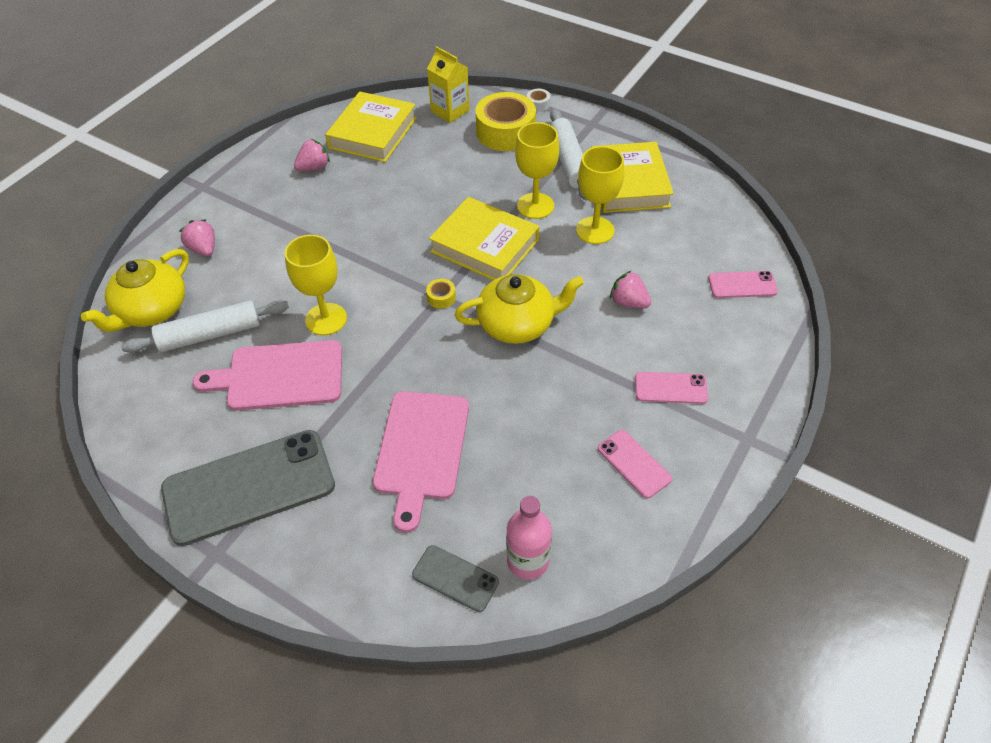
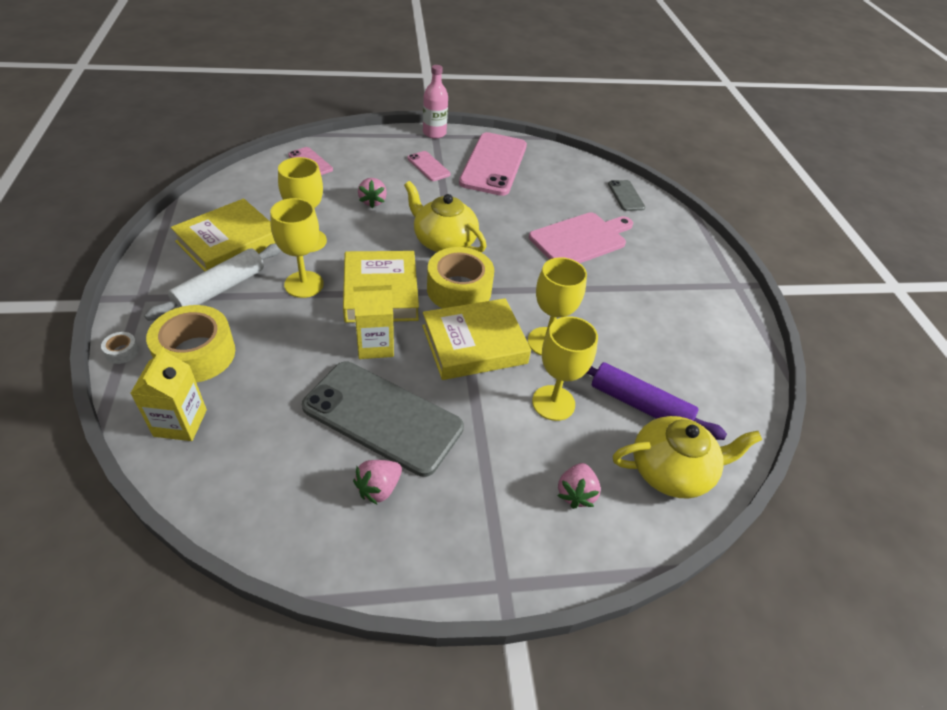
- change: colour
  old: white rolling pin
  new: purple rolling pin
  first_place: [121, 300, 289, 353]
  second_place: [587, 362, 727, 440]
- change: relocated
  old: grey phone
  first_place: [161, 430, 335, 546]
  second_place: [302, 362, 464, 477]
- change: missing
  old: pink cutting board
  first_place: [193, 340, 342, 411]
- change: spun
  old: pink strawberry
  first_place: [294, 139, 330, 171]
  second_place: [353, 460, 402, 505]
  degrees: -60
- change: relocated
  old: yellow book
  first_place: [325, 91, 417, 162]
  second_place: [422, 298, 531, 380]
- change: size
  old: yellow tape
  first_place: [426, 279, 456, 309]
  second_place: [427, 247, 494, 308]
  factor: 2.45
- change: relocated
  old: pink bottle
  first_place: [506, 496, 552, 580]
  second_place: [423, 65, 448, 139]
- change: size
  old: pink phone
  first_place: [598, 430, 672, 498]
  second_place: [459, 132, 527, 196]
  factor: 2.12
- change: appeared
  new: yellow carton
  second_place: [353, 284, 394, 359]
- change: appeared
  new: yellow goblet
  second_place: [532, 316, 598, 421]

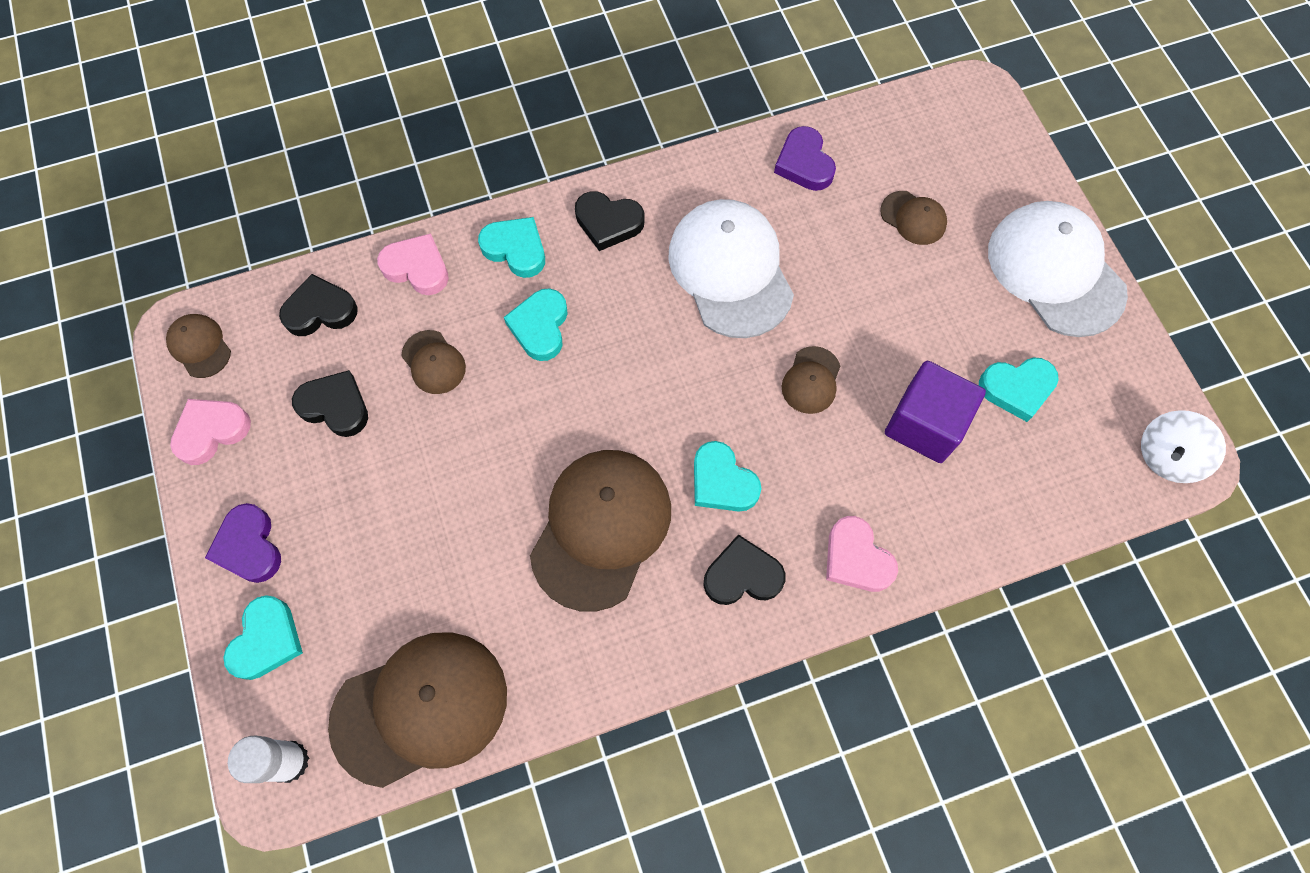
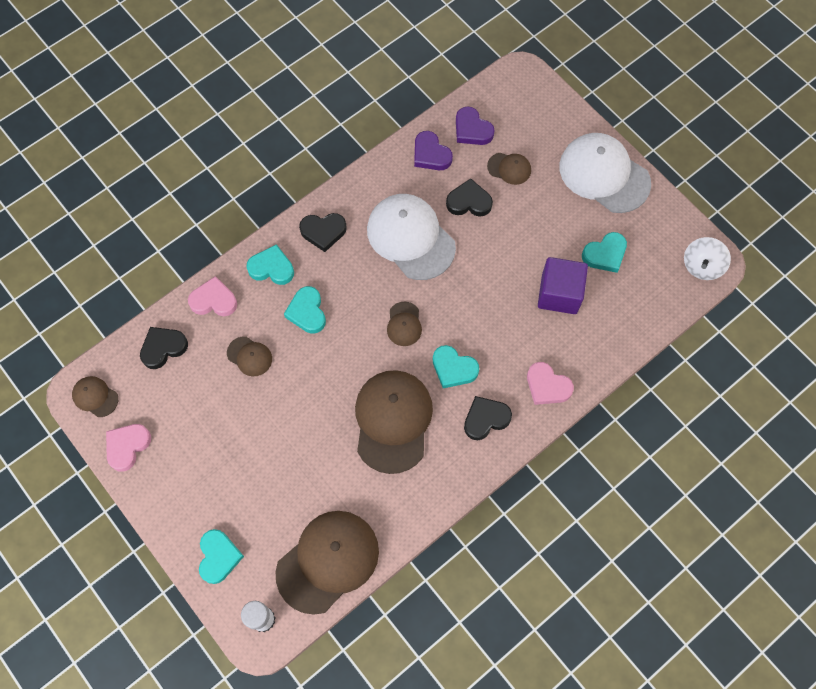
- change: relocated
  old: purple heart
  first_place: [205, 503, 281, 583]
  second_place: [456, 106, 495, 145]
- change: relocated
  old: black heart
  first_place: [292, 370, 368, 437]
  second_place: [446, 178, 493, 217]
- change: relocated
  old: brown cap
  first_place: [782, 346, 840, 414]
  second_place: [387, 302, 422, 346]

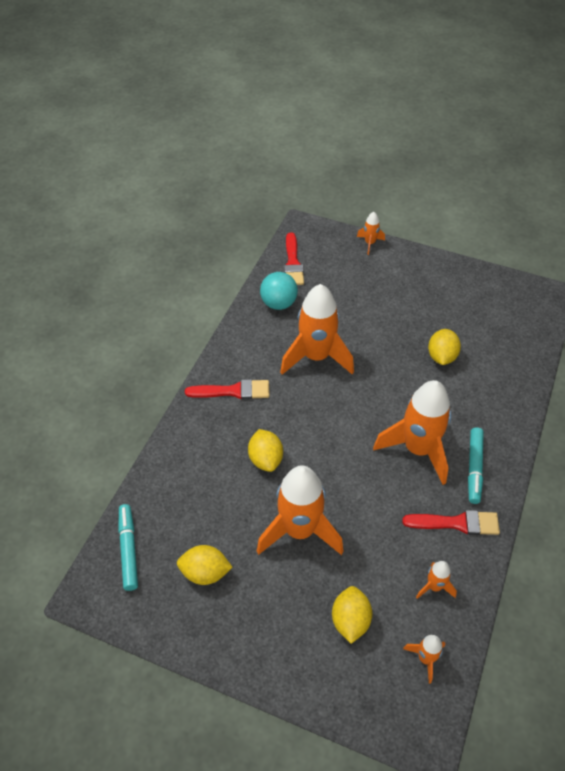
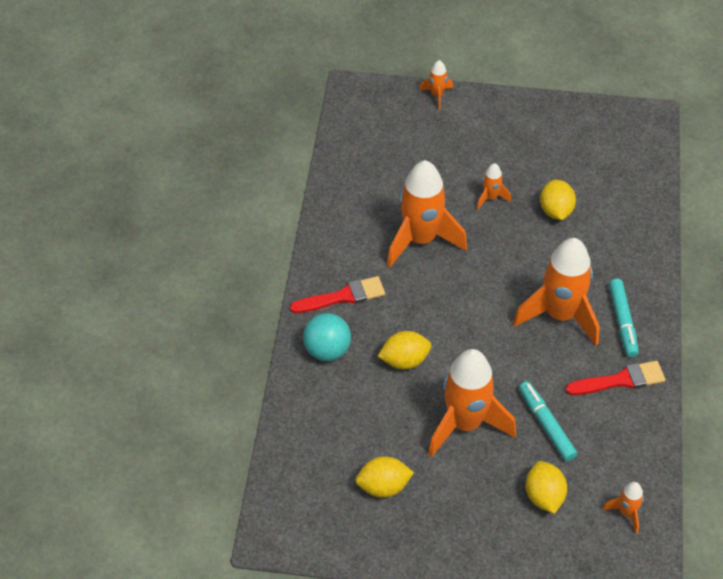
- change: relocated
  old: turquoise marker
  first_place: [118, 504, 138, 591]
  second_place: [519, 381, 577, 461]
- change: spun
  old: yellow lemon
  first_place: [248, 429, 283, 472]
  second_place: [378, 331, 431, 369]
  degrees: -75
- change: relocated
  old: turquoise ball
  first_place: [260, 272, 298, 310]
  second_place: [303, 313, 351, 361]
- change: missing
  old: red brush
  first_place: [284, 232, 304, 285]
- change: relocated
  old: orange rocket
  first_place: [416, 561, 457, 599]
  second_place: [477, 163, 511, 209]

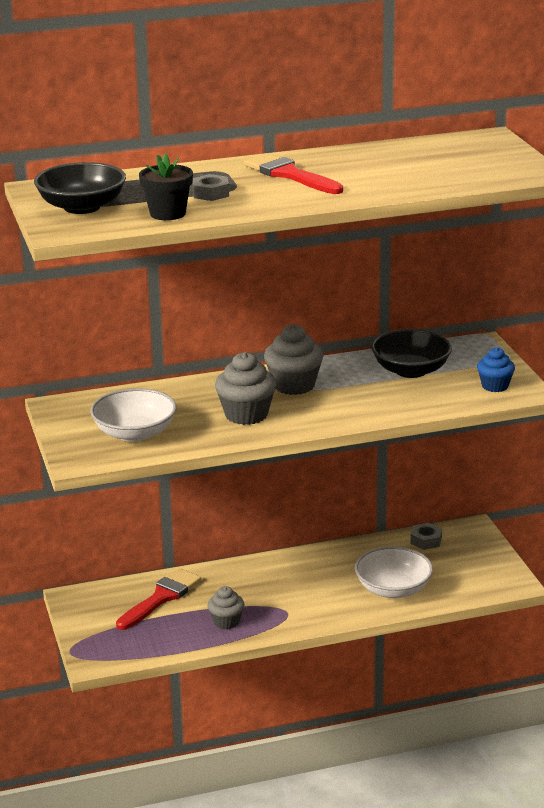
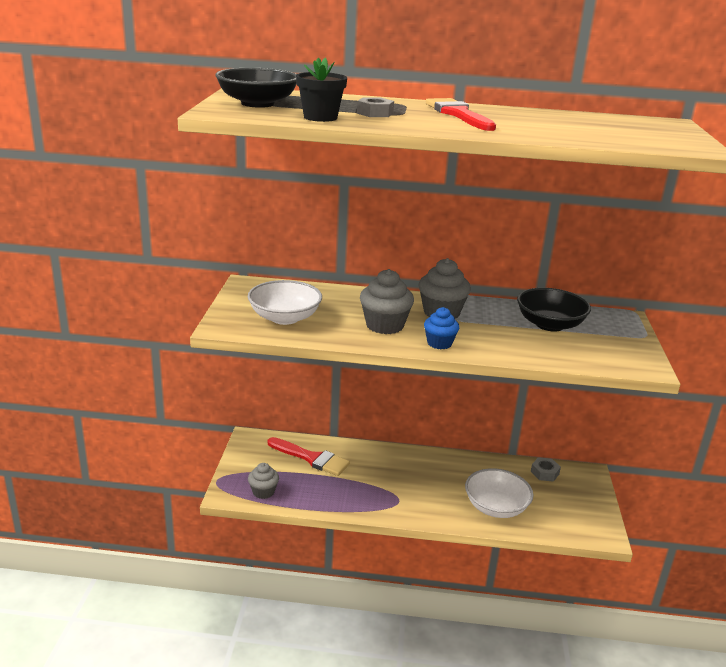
- change: spun
  old: red brush
  first_place: [116, 568, 202, 630]
  second_place: [268, 437, 350, 476]
  degrees: 60
- change: relocated
  old: grey cupcake
  first_place: [208, 586, 244, 629]
  second_place: [248, 463, 279, 499]
- change: relocated
  old: blue cupcake
  first_place: [477, 347, 515, 392]
  second_place: [424, 307, 459, 349]

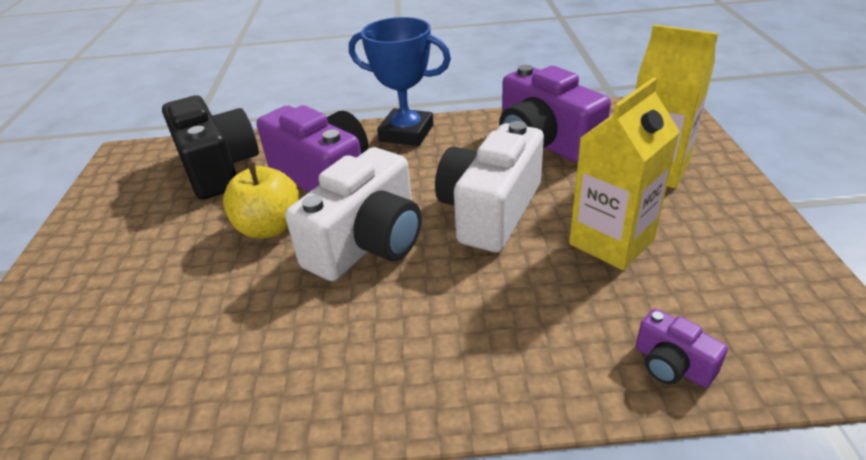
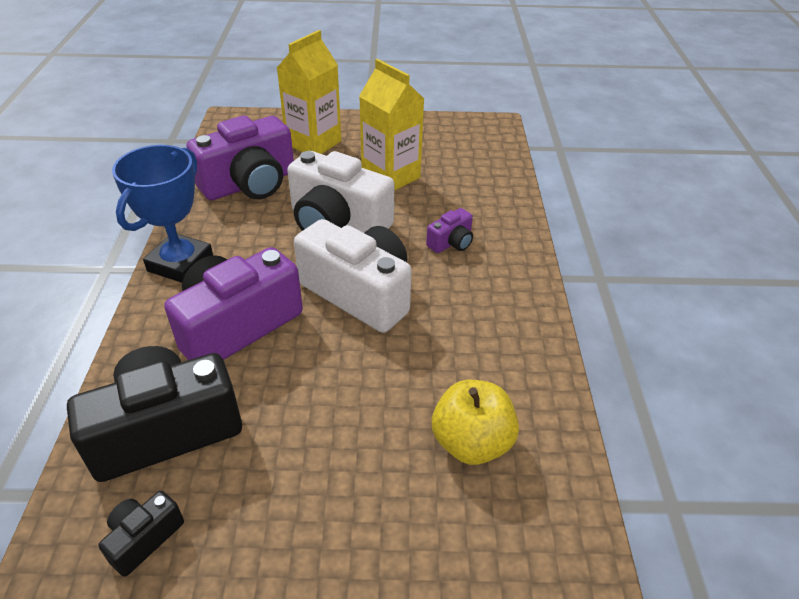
- change: relocated
  old: yellow apple
  first_place: [223, 162, 300, 239]
  second_place: [432, 380, 519, 465]
- change: relocated
  old: purple camera
  first_place: [636, 309, 728, 388]
  second_place: [426, 208, 473, 253]
- change: appeared
  new: black camera
  second_place: [98, 491, 184, 577]

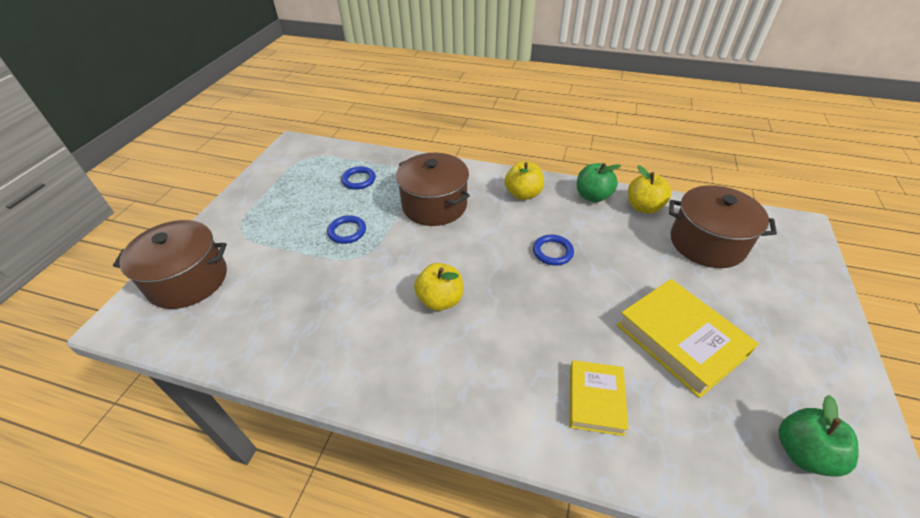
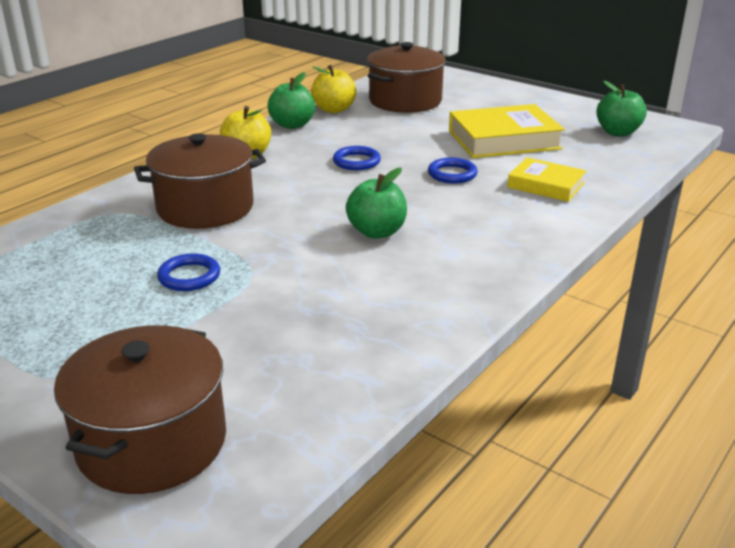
- change: relocated
  old: blue ring
  first_place: [341, 166, 376, 190]
  second_place: [428, 158, 478, 183]
- change: colour
  old: yellow apple
  new: green apple
  first_place: [414, 263, 463, 311]
  second_place: [346, 168, 407, 239]

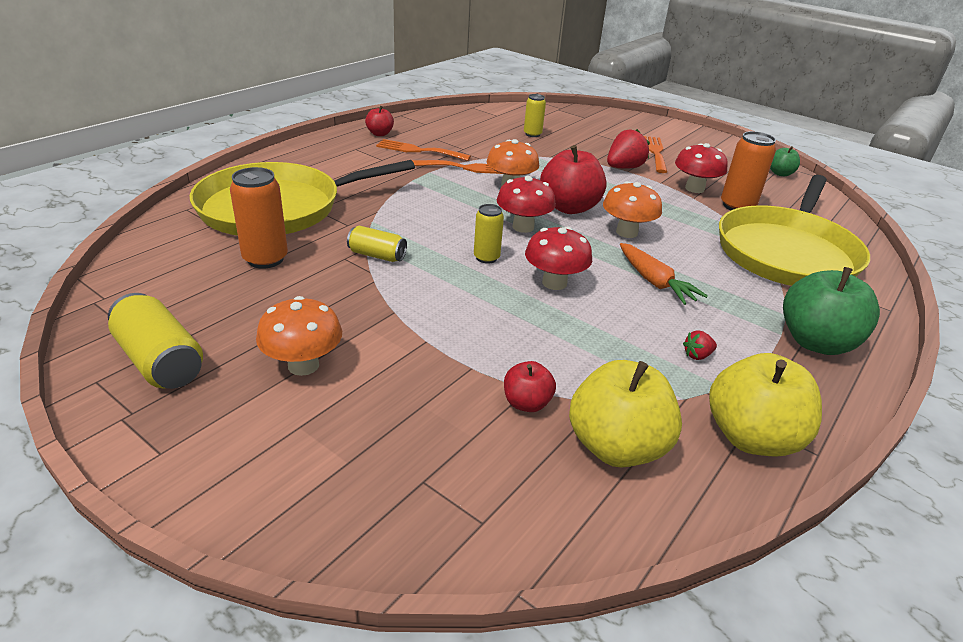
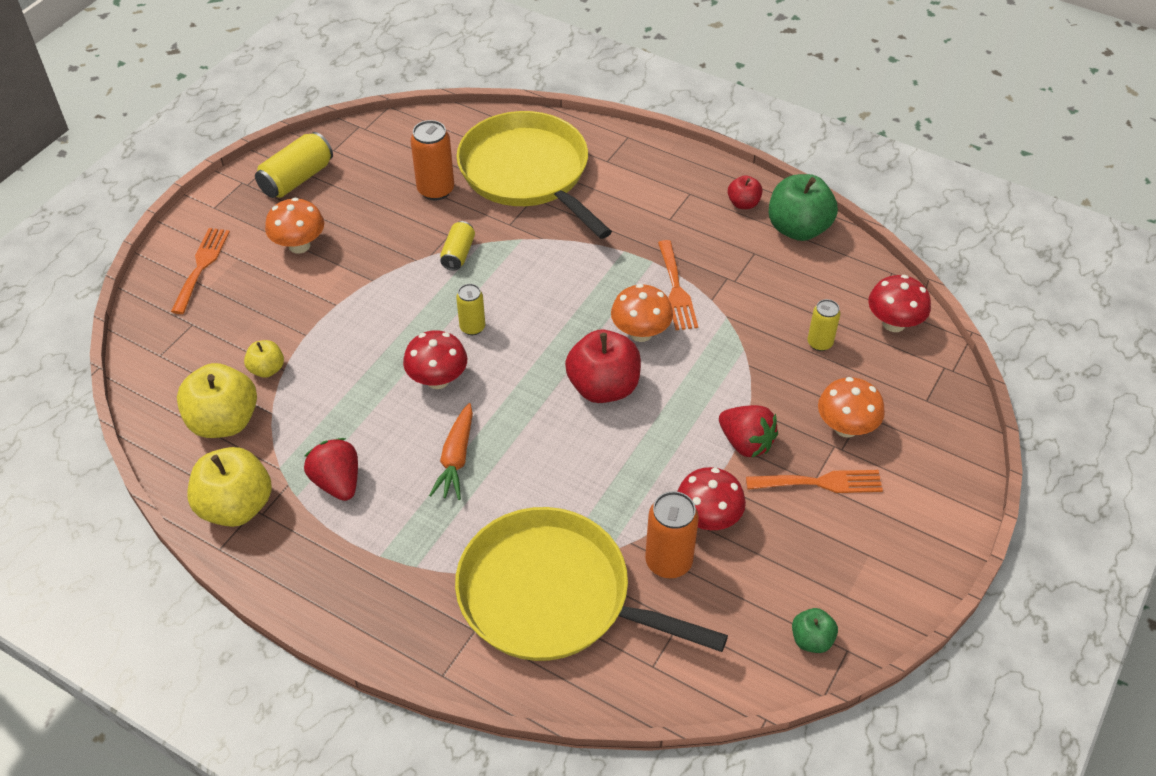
- change: relocated
  old: orange fork
  first_place: [376, 139, 471, 161]
  second_place: [171, 228, 230, 314]
- change: relocated
  old: red mushroom
  first_place: [497, 176, 556, 233]
  second_place: [868, 275, 931, 332]
- change: colour
  old: red apple
  new: yellow apple
  first_place: [504, 361, 556, 412]
  second_place: [244, 340, 284, 378]
- change: relocated
  old: orange mushroom
  first_place: [603, 181, 662, 238]
  second_place: [818, 377, 885, 438]
- change: spun
  old: orange carrot
  first_place: [620, 243, 708, 305]
  second_place: [429, 403, 473, 500]
  degrees: -45
- change: size
  old: red strawberry
  first_place: [683, 330, 717, 360]
  second_place: [304, 438, 358, 501]
  factor: 2.06
- change: relocated
  old: green apple
  first_place: [783, 267, 880, 355]
  second_place: [769, 174, 838, 241]

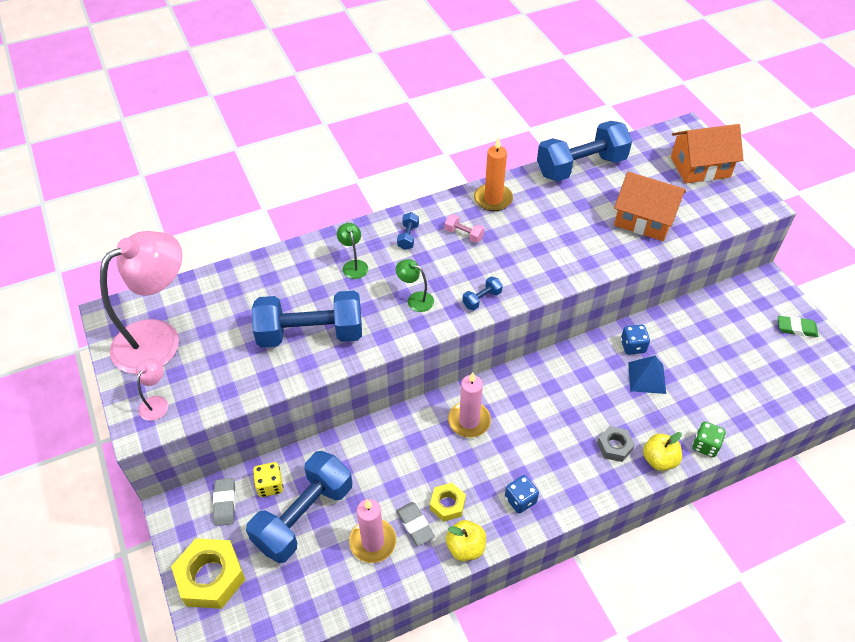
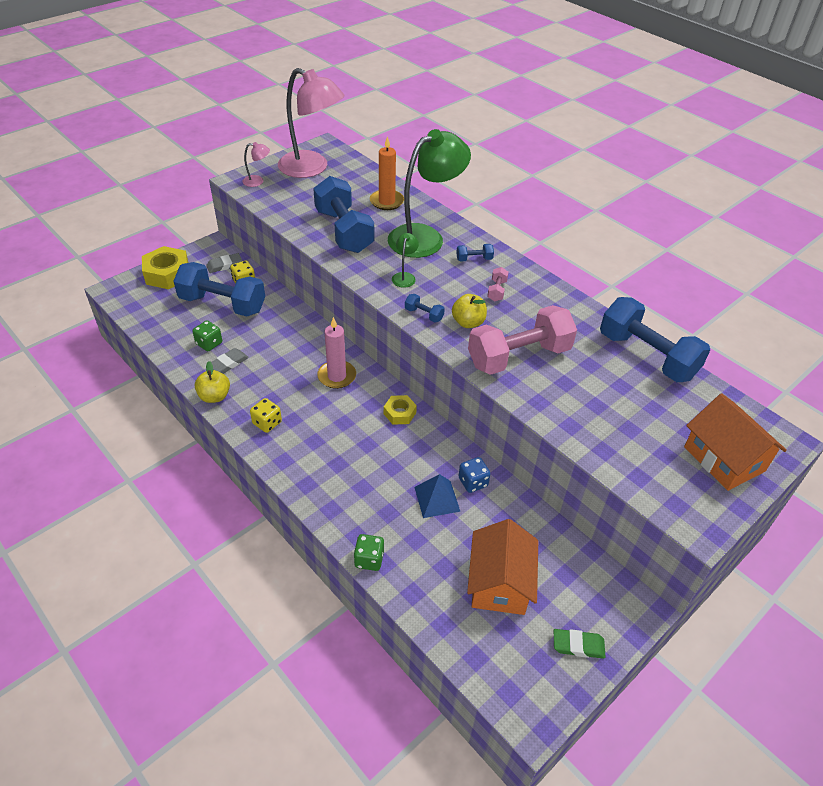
- change: size
  old: green lamp
  first_place: [337, 223, 368, 279]
  second_place: [388, 129, 471, 258]
  factor: 2.45
- change: exchanged
  old: pink candle
  new: green dice
  first_place: [349, 499, 396, 563]
  second_place: [192, 320, 222, 351]
- change: relocated
  old: yellow nut
  first_place: [430, 483, 466, 522]
  second_place: [384, 395, 417, 425]
- change: relocated
  old: orange candle
  first_place: [474, 137, 513, 211]
  second_place: [370, 136, 404, 210]
- change: colour
  old: blue dice
  new: yellow dice
  first_place: [505, 475, 539, 514]
  second_place: [250, 398, 282, 433]
- change: missing
  old: grey nut
  first_place: [597, 426, 635, 462]
- change: relocated
  old: orange house
  first_place: [614, 172, 686, 241]
  second_place: [467, 519, 538, 615]
- change: relocated
  old: yellow apple
  first_place: [643, 432, 682, 471]
  second_place: [452, 294, 487, 328]
- change: spun
  old: green eraser
  first_place: [778, 316, 818, 337]
  second_place: [554, 629, 605, 659]
  degrees: -75
- change: appeared
  new: pink dumbbell
  second_place: [468, 305, 577, 375]

